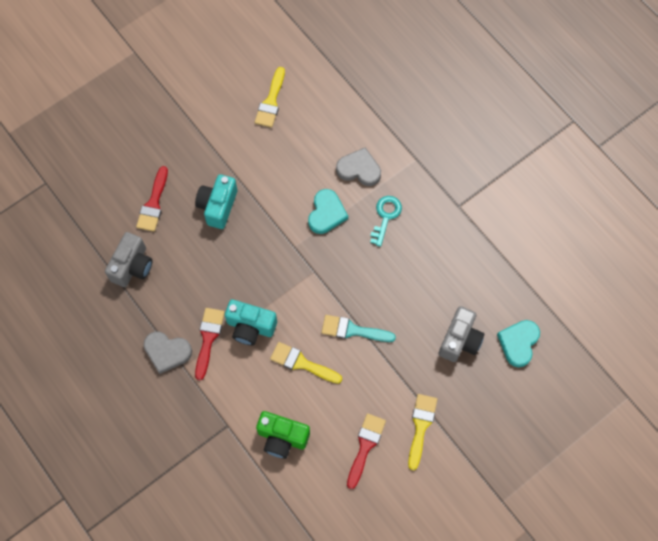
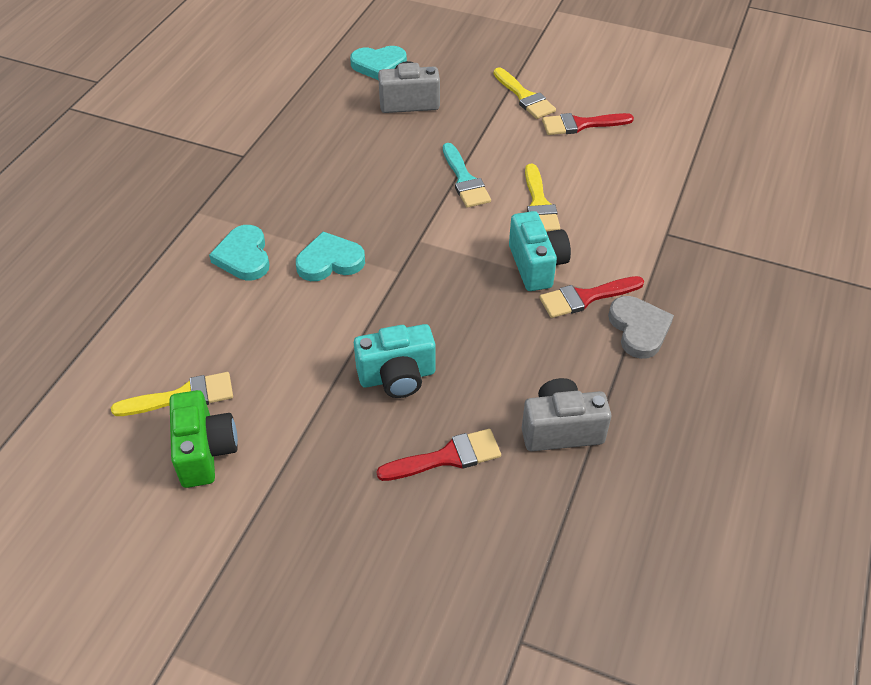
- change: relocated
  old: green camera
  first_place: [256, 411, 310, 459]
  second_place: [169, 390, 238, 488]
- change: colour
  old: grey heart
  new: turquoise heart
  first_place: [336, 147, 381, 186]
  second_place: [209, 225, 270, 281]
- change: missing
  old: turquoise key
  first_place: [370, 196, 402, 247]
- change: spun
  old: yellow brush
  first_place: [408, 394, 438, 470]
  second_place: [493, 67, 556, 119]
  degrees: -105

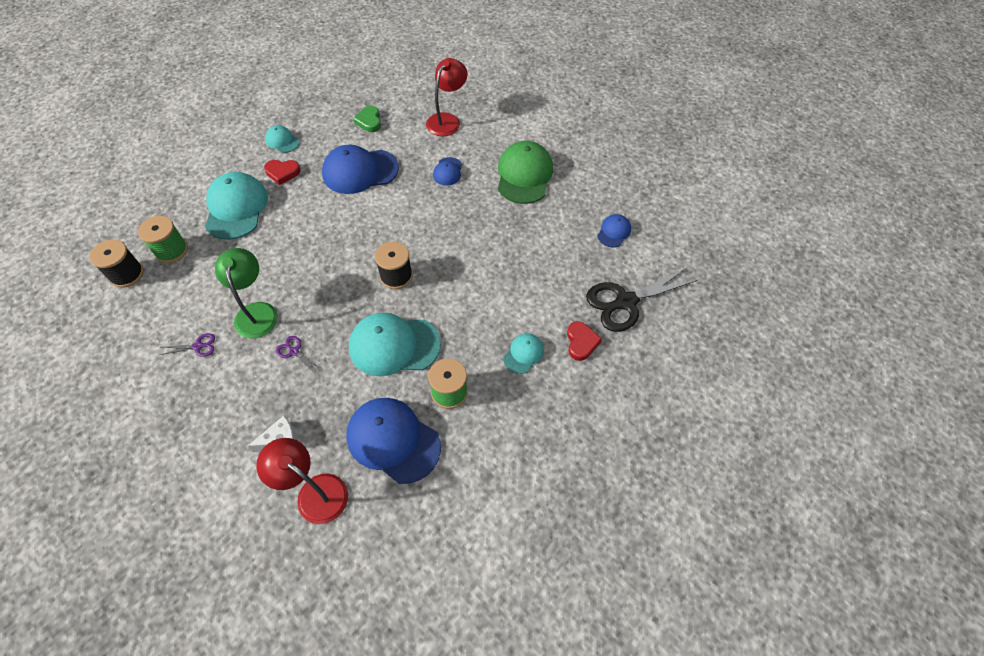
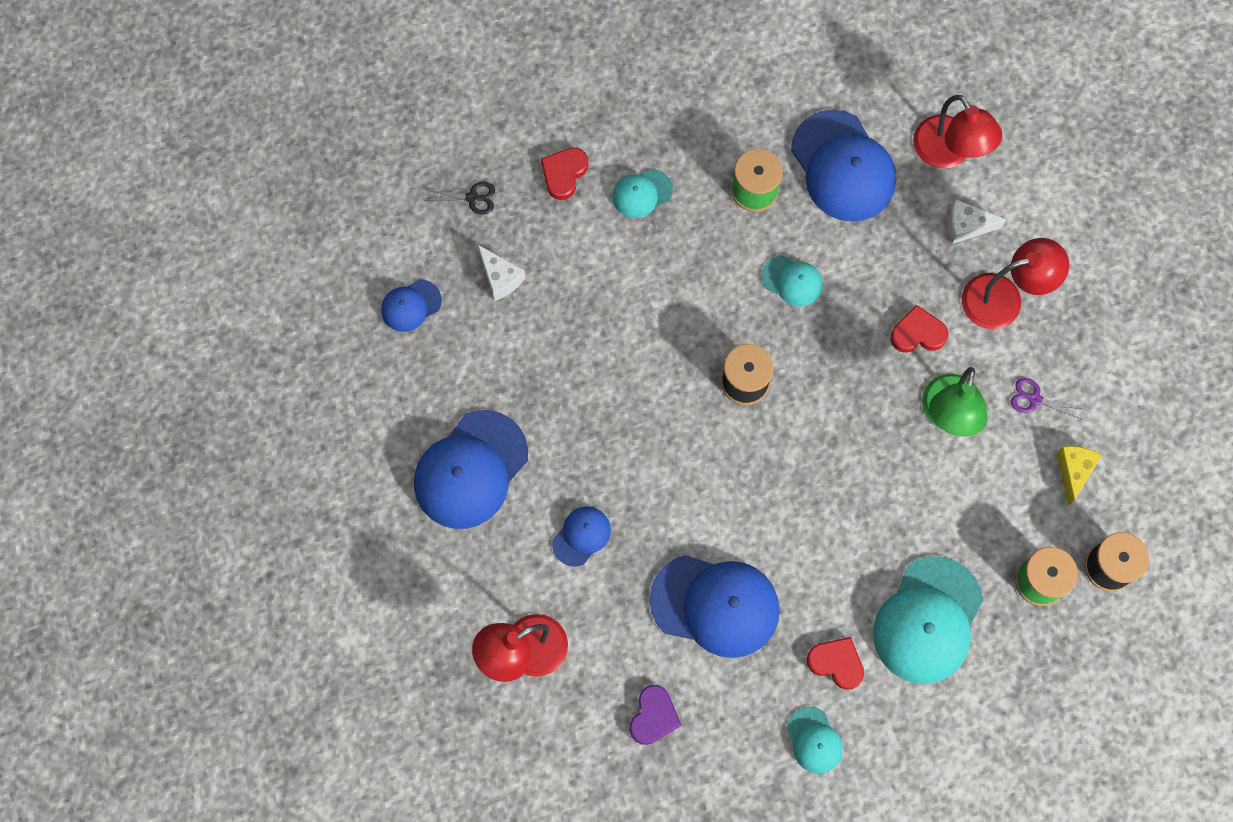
- change: exchanged
  old: purple scissors
  new: red heart
  first_place: [276, 336, 322, 373]
  second_place: [890, 305, 948, 353]
- change: size
  old: turquoise cap
  first_place: [349, 313, 441, 376]
  second_place: [762, 256, 822, 307]
  factor: 0.5
- change: colour
  old: green heart
  new: purple heart
  first_place: [353, 106, 381, 132]
  second_place: [629, 685, 681, 745]
- change: colour
  old: green cap
  new: blue cap
  first_place: [498, 141, 553, 204]
  second_place: [414, 410, 528, 529]
- change: size
  old: black scissors
  first_place: [586, 267, 698, 332]
  second_place: [424, 181, 495, 215]
  factor: 0.43
- change: appeared
  new: white cheese
  second_place: [478, 245, 525, 301]
- change: appeared
  new: red lamp
  second_place: [962, 238, 1069, 329]
- change: appeared
  new: yellow cheese
  second_place: [1057, 446, 1102, 506]

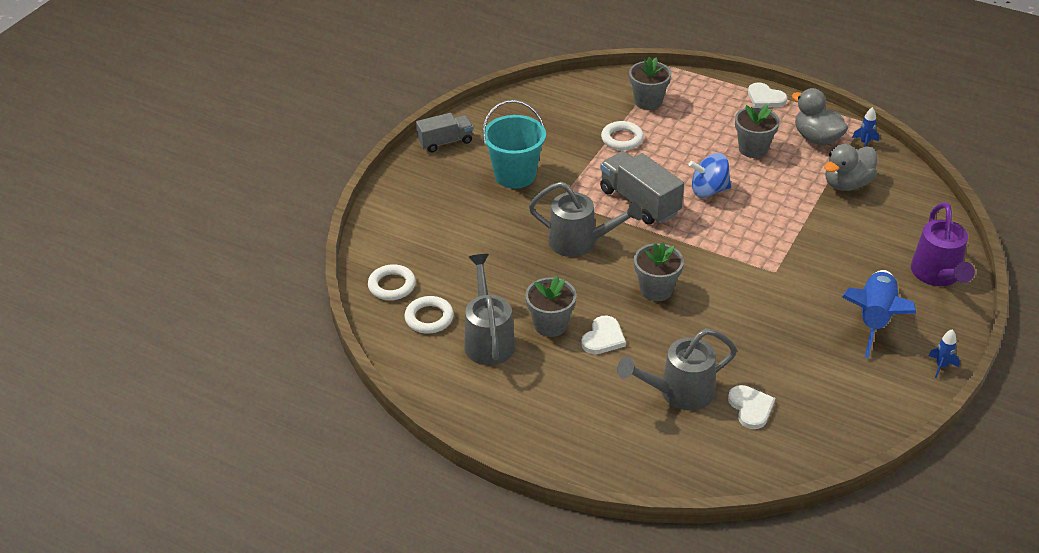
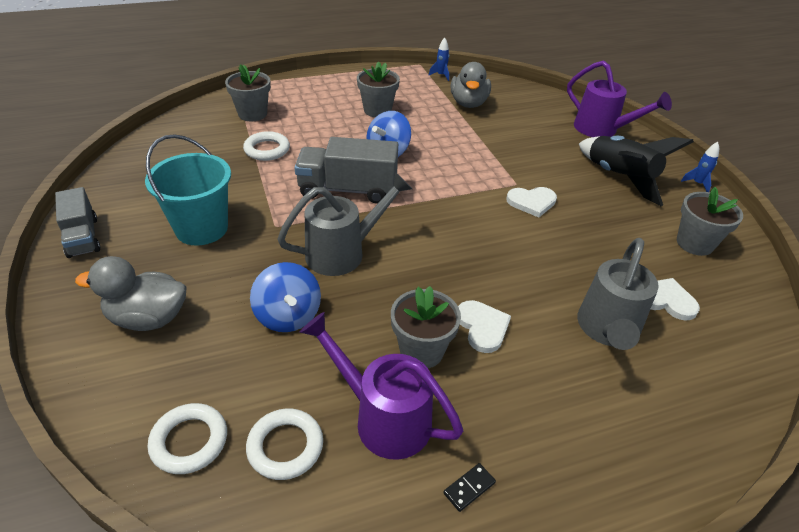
- change: spun
  old: grey truck
  first_place: [416, 113, 473, 152]
  second_place: [55, 187, 100, 258]
  degrees: 135
- change: colour
  old: grey watering can
  new: purple watering can
  first_place: [464, 254, 515, 365]
  second_place: [300, 312, 463, 460]
- change: relocated
  old: grey flower pot
  first_place: [634, 243, 684, 301]
  second_place: [677, 187, 743, 256]
- change: relocated
  old: white heart
  first_place: [748, 83, 787, 107]
  second_place: [506, 187, 557, 217]
- change: relocated
  old: grey duck
  first_place: [792, 88, 848, 145]
  second_place: [75, 256, 187, 331]
- change: colour
  old: blue rocket
  new: black rocket
  first_place: [842, 270, 916, 358]
  second_place: [579, 135, 694, 206]
- change: appeared
  new: blue spinning top
  second_place: [250, 262, 321, 332]
- change: appeared
  new: black domino
  second_place: [443, 463, 496, 512]

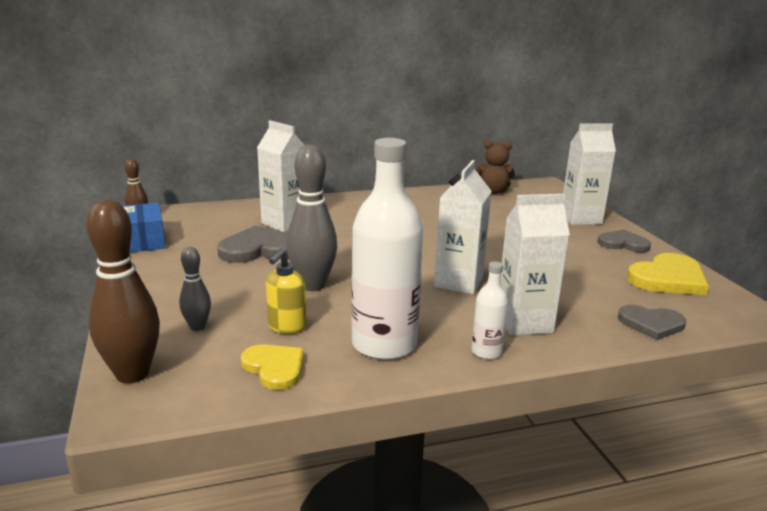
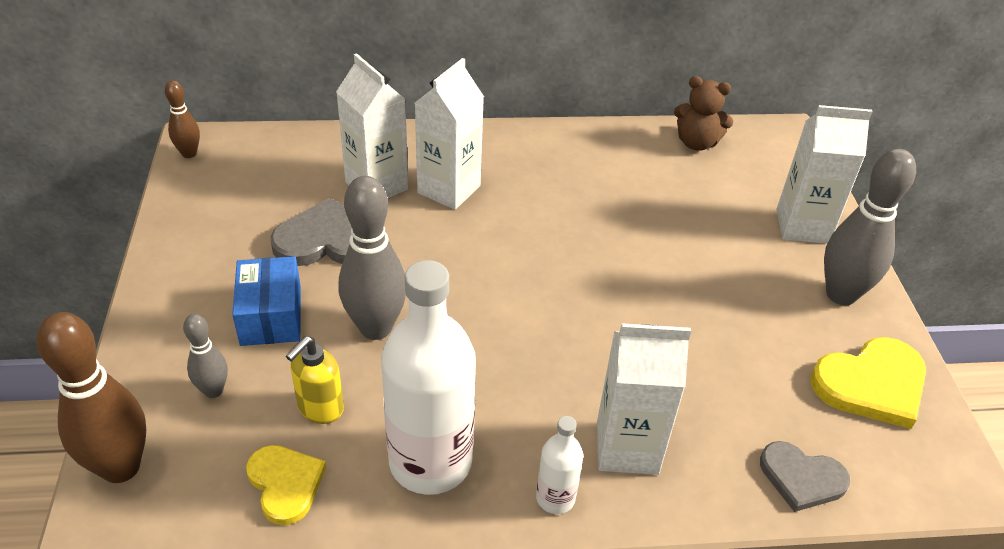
- change: relocated
  old: blue box
  first_place: [123, 203, 166, 252]
  second_place: [232, 256, 301, 346]
- change: relocated
  old: white carton
  first_place: [434, 160, 492, 294]
  second_place: [415, 58, 484, 210]
- change: exchanged
  old: grey heart
  new: grey bowling pin
  first_place: [597, 229, 651, 252]
  second_place: [824, 149, 916, 305]

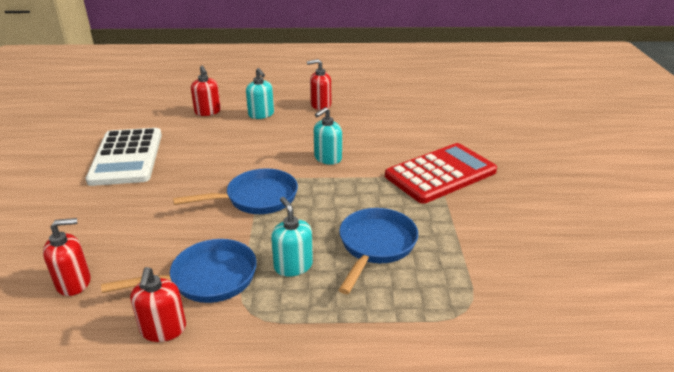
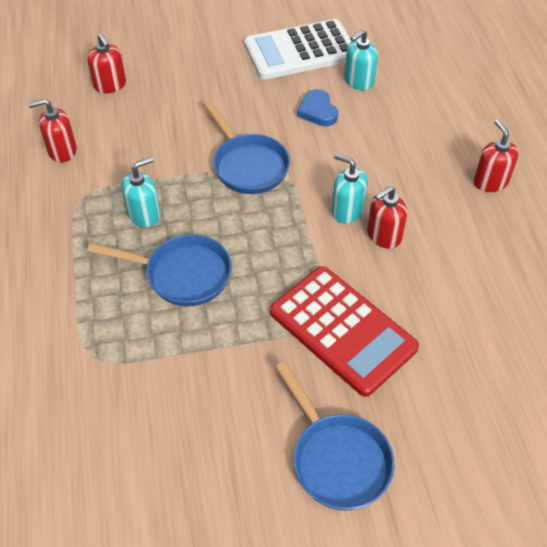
- change: relocated
  old: blue pan
  first_place: [101, 239, 257, 303]
  second_place: [275, 361, 394, 510]
- change: relocated
  old: red soap dispenser
  first_place: [191, 66, 221, 116]
  second_place: [367, 186, 407, 248]
- change: relocated
  old: turquoise soap dispenser
  first_place: [246, 68, 274, 119]
  second_place: [344, 29, 378, 90]
- change: appeared
  new: blue heart
  second_place: [297, 89, 338, 126]

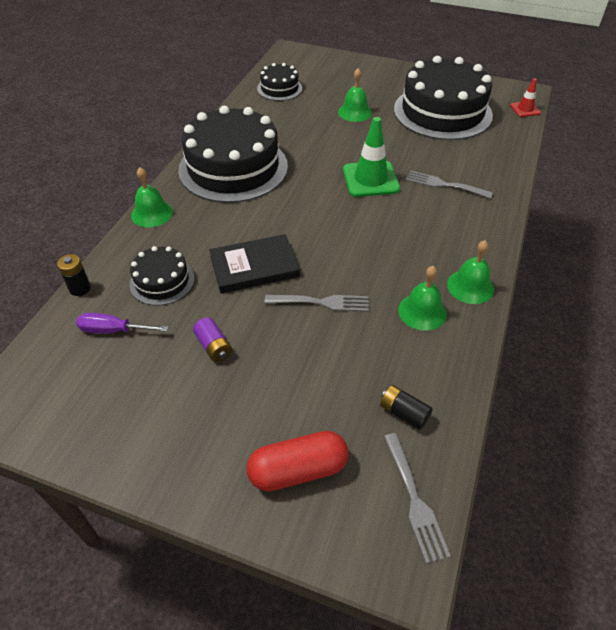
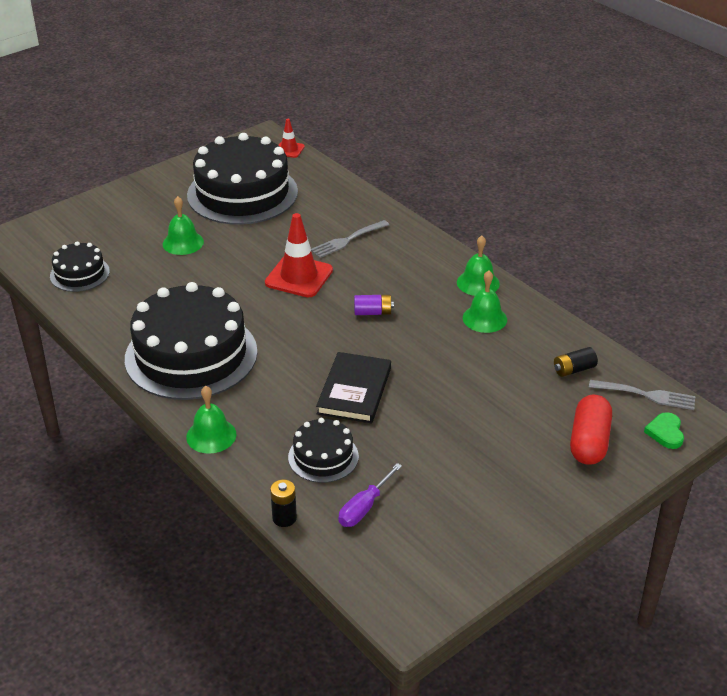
- change: relocated
  old: purple battery
  first_place: [193, 317, 232, 362]
  second_place: [354, 295, 394, 315]
- change: missing
  old: grey fork
  first_place: [265, 295, 369, 312]
- change: colour
  old: green traffic cone
  new: red traffic cone
  first_place: [343, 117, 400, 197]
  second_place: [265, 213, 333, 297]
- change: appeared
  new: green heart
  second_place: [644, 412, 684, 449]

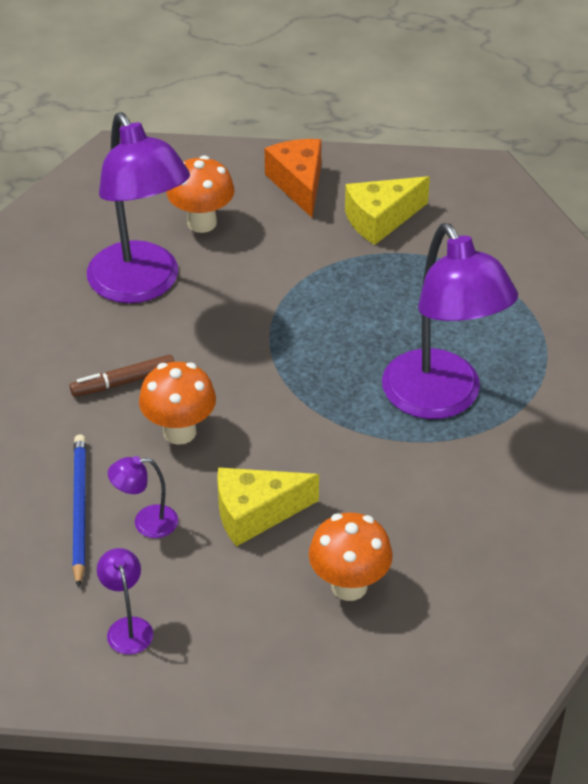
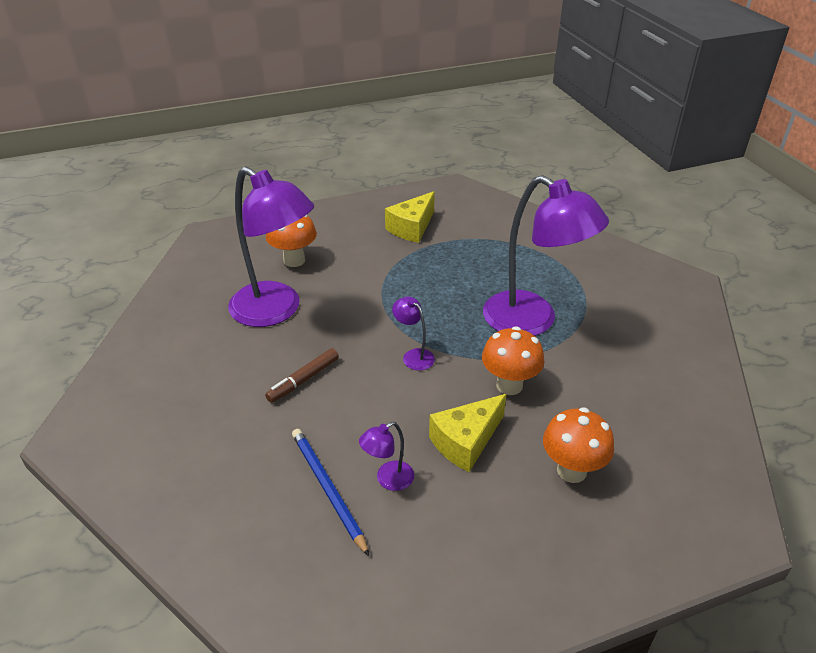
- change: relocated
  old: purple lamp
  first_place: [97, 548, 153, 655]
  second_place: [392, 297, 435, 371]
- change: relocated
  old: orange mushroom
  first_place: [139, 362, 216, 445]
  second_place: [482, 326, 545, 395]
- change: missing
  old: orange cheese
  first_place: [265, 139, 322, 218]

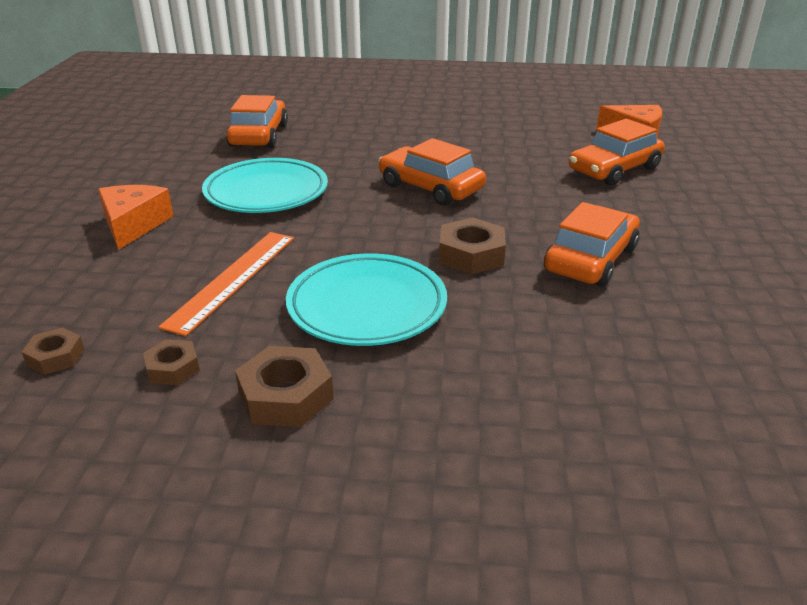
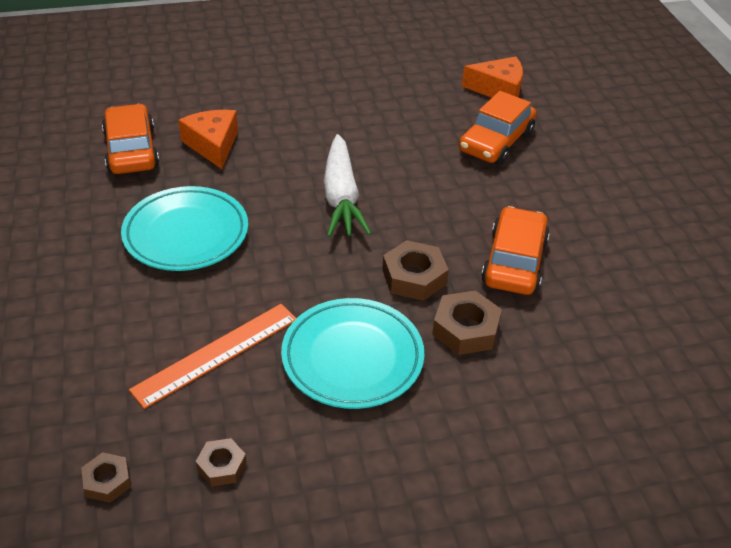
- change: relocated
  old: orange cheese
  first_place: [98, 185, 174, 250]
  second_place: [178, 110, 238, 169]
- change: spun
  old: orange ruler
  first_place: [158, 232, 294, 336]
  second_place: [129, 304, 296, 409]
  degrees: 45
- change: relocated
  old: brown nut
  first_place: [235, 346, 334, 427]
  second_place: [432, 290, 502, 355]
- change: exchanged
  old: orange car
  new: white carrot
  first_place: [379, 138, 486, 206]
  second_place: [324, 134, 371, 237]

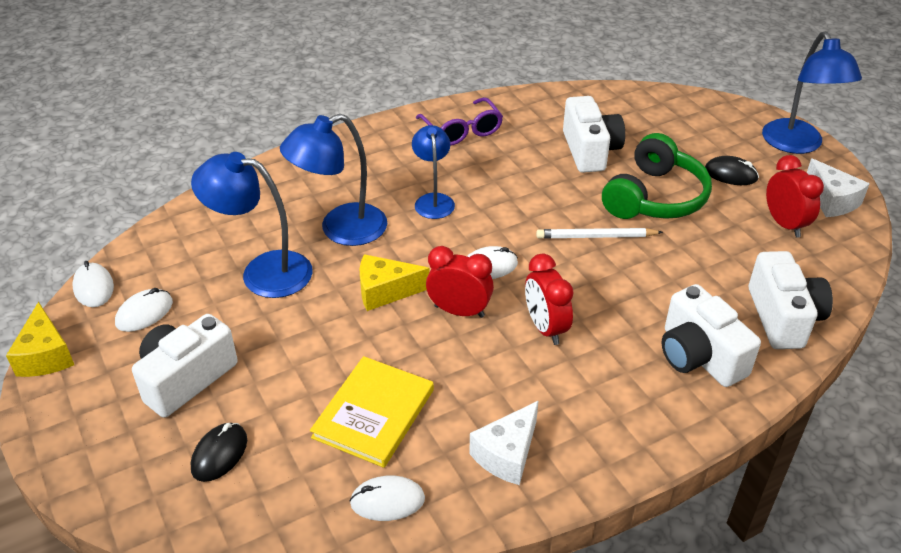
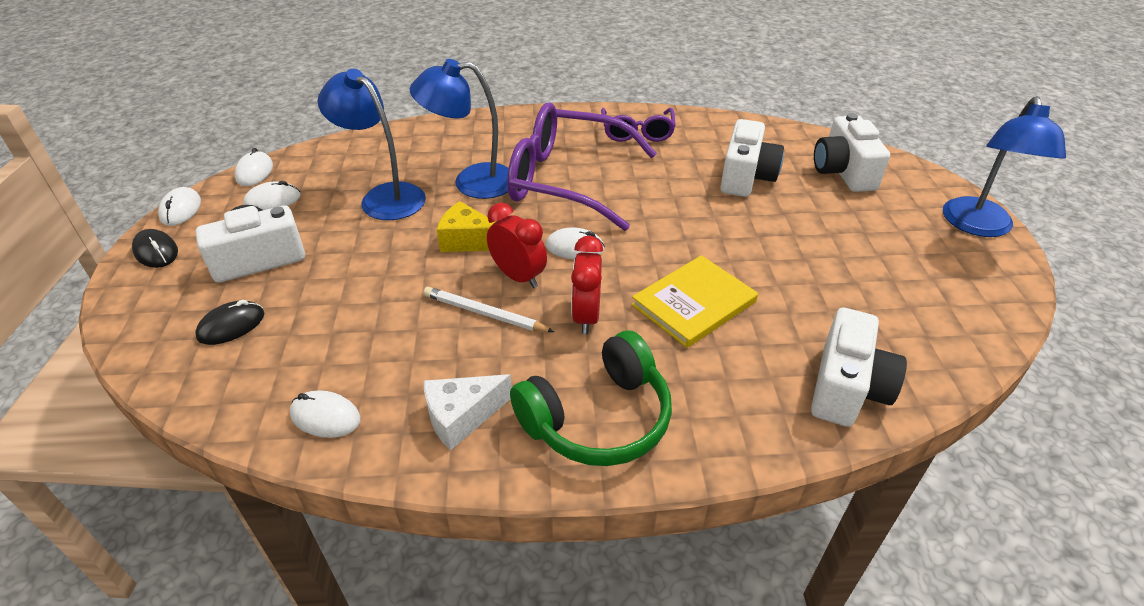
- change: exchanged
  old: yellow cheese
  new: white mouse
  first_place: [6, 302, 74, 377]
  second_place: [158, 187, 201, 226]
- change: relocated
  old: yellow book
  first_place: [310, 356, 434, 468]
  second_place: [631, 255, 758, 348]
- change: exchanged
  old: blue lamp
  new: purple glasses
  first_place: [412, 125, 455, 219]
  second_place: [507, 102, 657, 231]
- change: relocated
  old: white pencil
  first_place: [536, 228, 663, 239]
  second_place: [424, 287, 554, 332]
- change: relocated
  old: green headphones
  first_place: [602, 133, 712, 219]
  second_place: [510, 330, 672, 466]
- change: relocated
  old: white camera
  first_place: [662, 284, 761, 387]
  second_place: [814, 113, 890, 192]
- change: relocated
  old: black mouse
  first_place: [705, 156, 759, 185]
  second_place: [132, 229, 178, 268]
- change: missing
  old: red clock
  first_place: [766, 155, 824, 238]
- change: missing
  old: white cheese
  first_place: [807, 158, 870, 217]

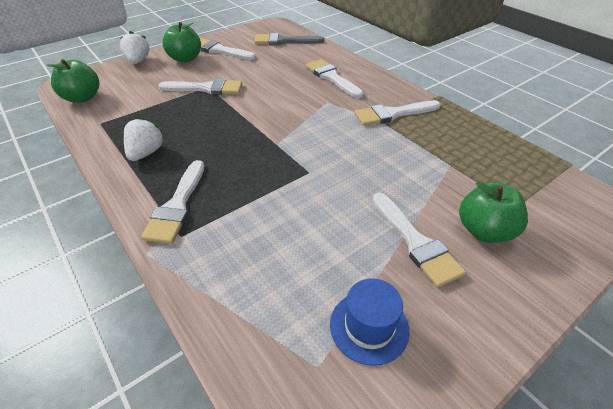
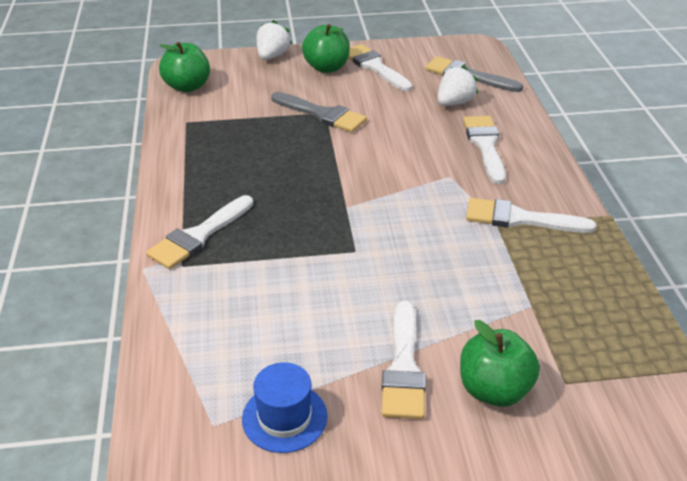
- change: relocated
  old: white strawberry
  first_place: [124, 117, 165, 161]
  second_place: [437, 65, 478, 106]
- change: colour
  old: white brush
  new: grey brush
  first_place: [158, 79, 242, 95]
  second_place: [271, 92, 367, 132]

